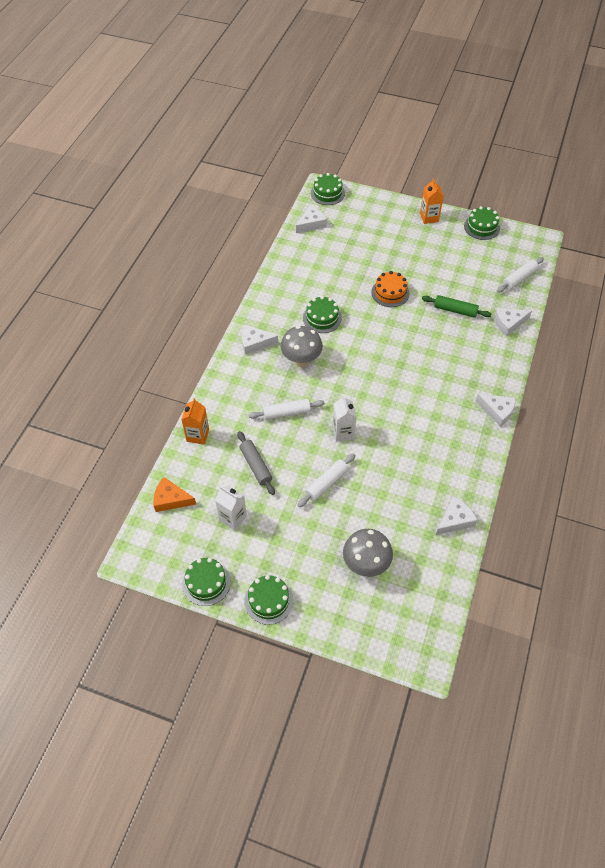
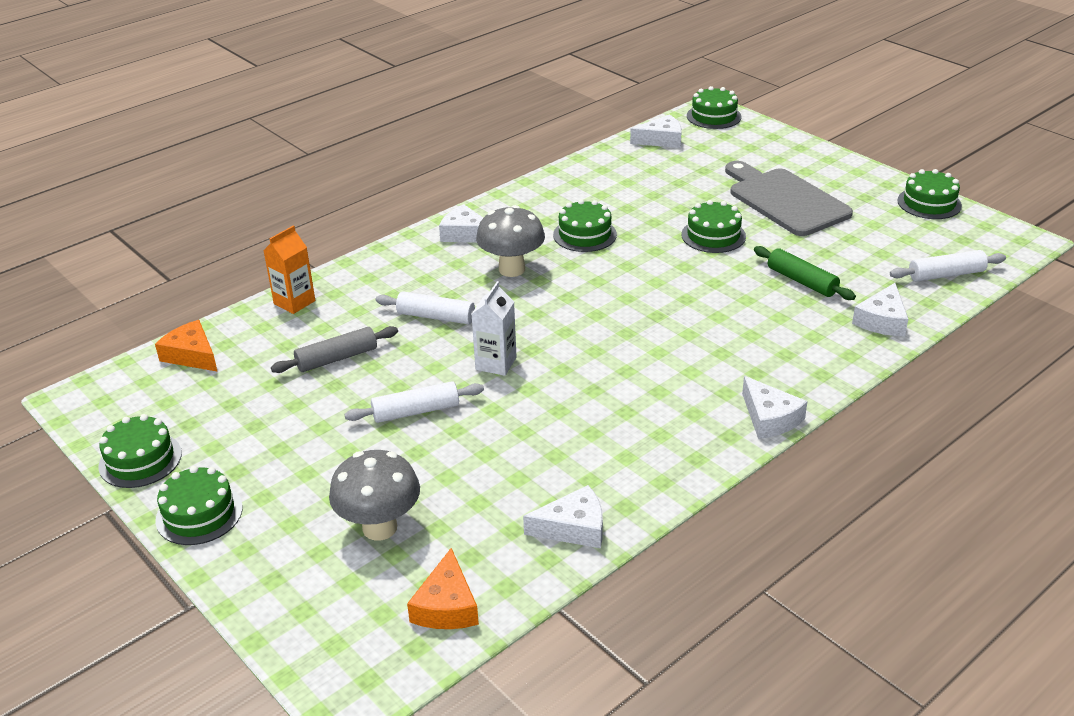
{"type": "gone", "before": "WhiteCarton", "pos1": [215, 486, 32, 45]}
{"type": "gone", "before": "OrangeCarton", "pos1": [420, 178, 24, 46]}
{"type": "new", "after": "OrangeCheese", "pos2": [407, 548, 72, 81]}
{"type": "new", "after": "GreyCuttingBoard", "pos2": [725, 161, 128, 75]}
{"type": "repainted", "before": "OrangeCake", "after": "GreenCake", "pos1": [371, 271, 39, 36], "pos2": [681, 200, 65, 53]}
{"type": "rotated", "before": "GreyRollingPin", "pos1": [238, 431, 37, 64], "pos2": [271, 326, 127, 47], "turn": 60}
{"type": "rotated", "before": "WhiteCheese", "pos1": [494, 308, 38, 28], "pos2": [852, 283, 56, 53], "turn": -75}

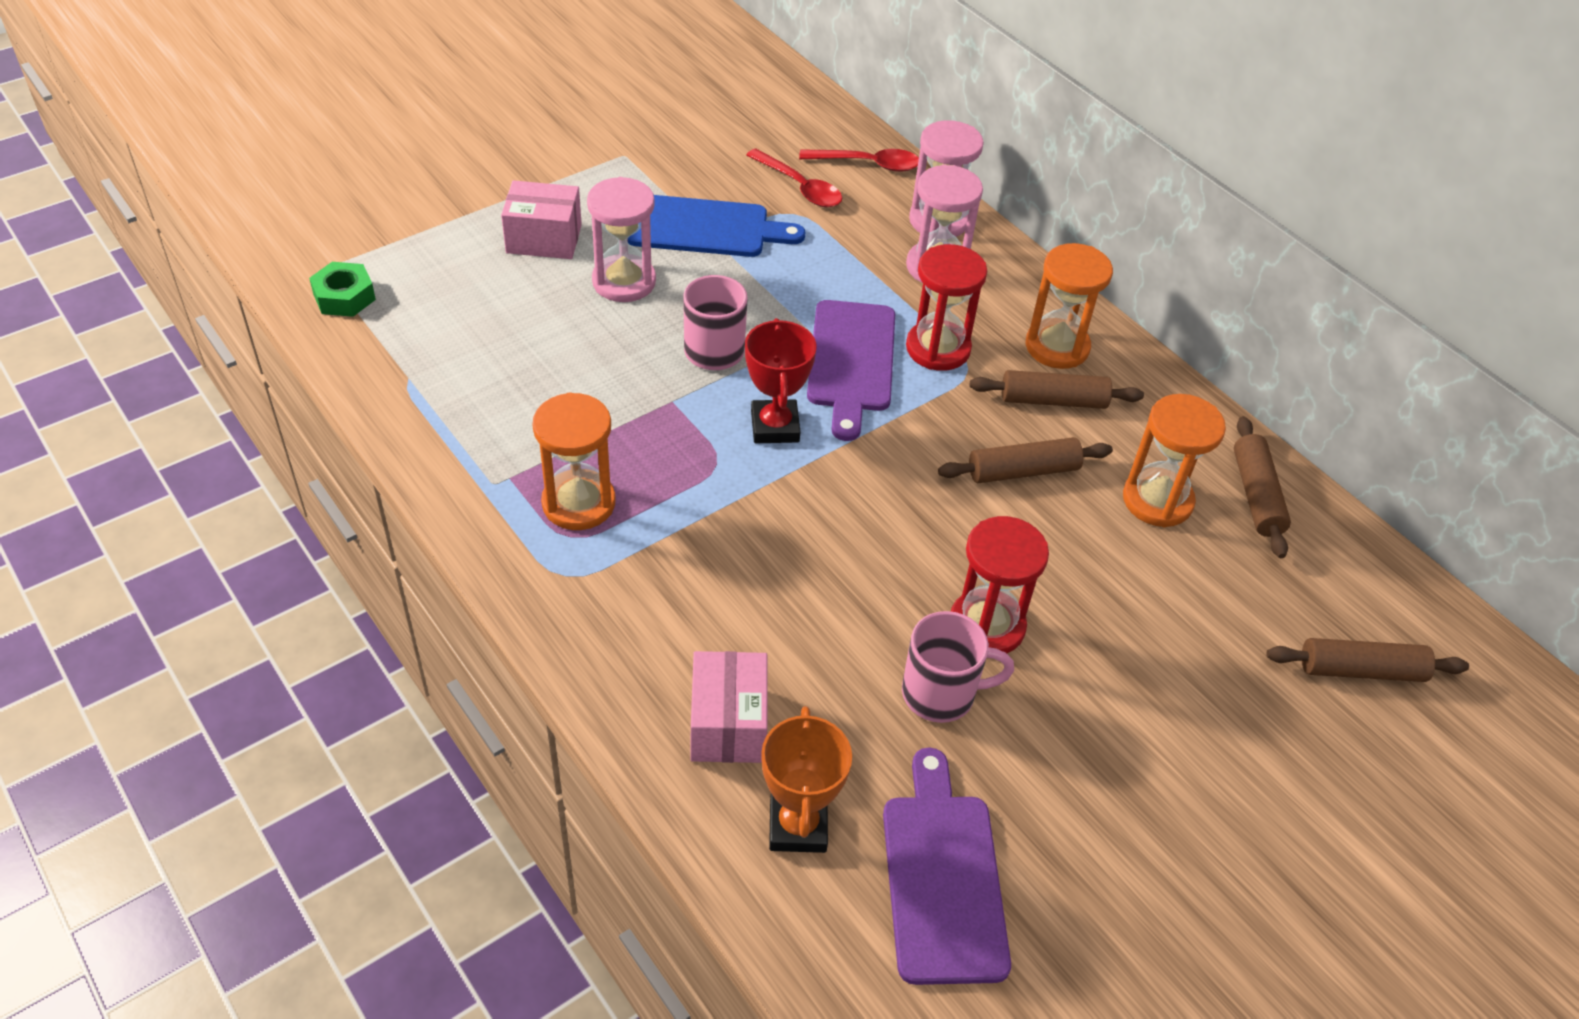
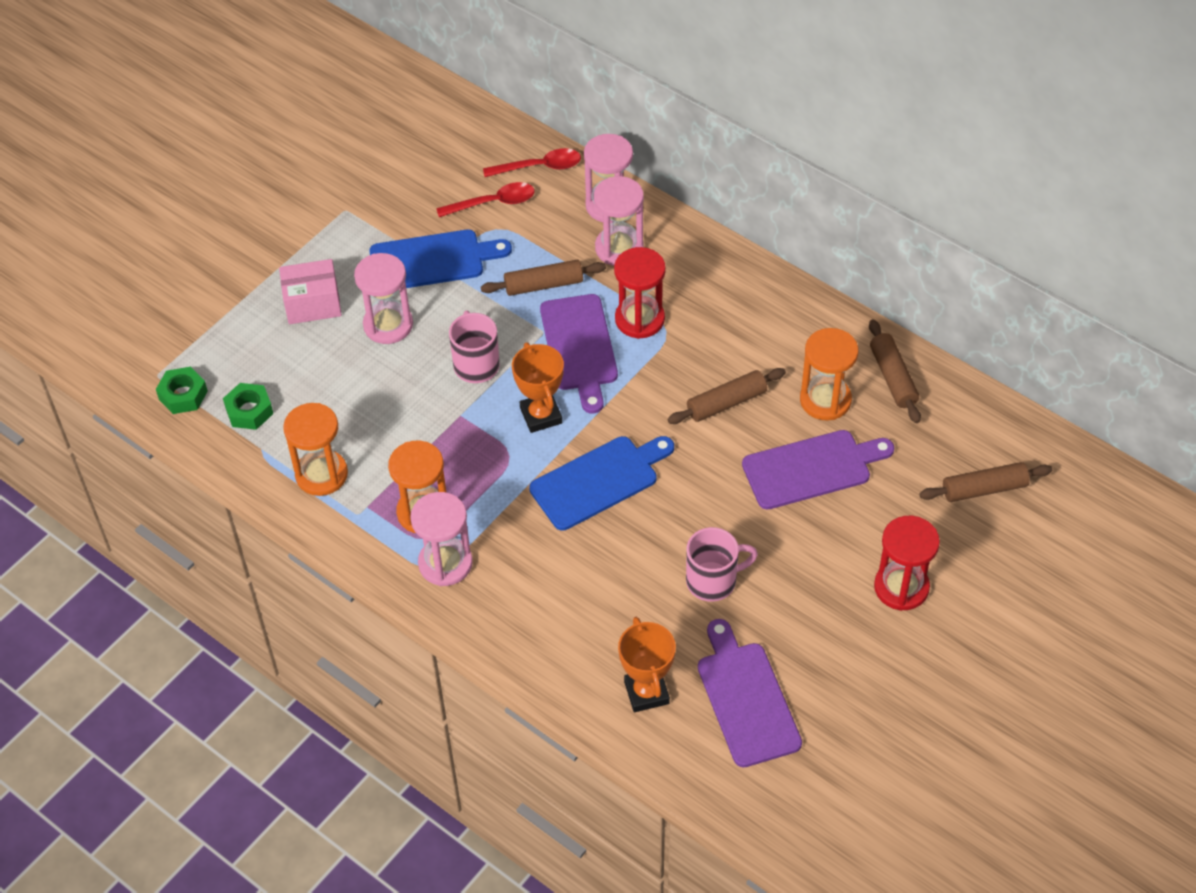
{"type": "gone", "before": "PinkBox", "pos1": [690, 651, 78, 112]}
{"type": "new", "after": "GreenNut", "pos2": [223, 383, 50, 47]}
{"type": "new", "after": "PinkHourglass", "pos2": [410, 492, 63, 94]}
{"type": "new", "after": "BlueCuttingBoard", "pos2": [529, 436, 145, 94]}
{"type": "new", "after": "PurpleCuttingBoard", "pos2": [742, 430, 152, 80]}
{"type": "shifted", "before": "RedHourglass", "pos1": [951, 516, 98, 137], "pos2": [874, 516, 66, 95]}
{"type": "shifted", "before": "BrownRollingPin", "pos1": [970, 370, 174, 39], "pos2": [481, 260, 125, 36]}
{"type": "shifted", "before": "OrangeHourglass", "pos1": [1025, 243, 88, 126], "pos2": [283, 403, 65, 93]}
{"type": "repainted", "before": "RedTrophy", "after": "OrangeTrophy", "pos1": [745, 318, 71, 125], "pos2": [512, 342, 52, 91]}
{"type": "rotated", "before": "RedSpoon", "pos1": [746, 149, 96, 59], "pos2": [436, 182, 99, 35], "turn": -45}

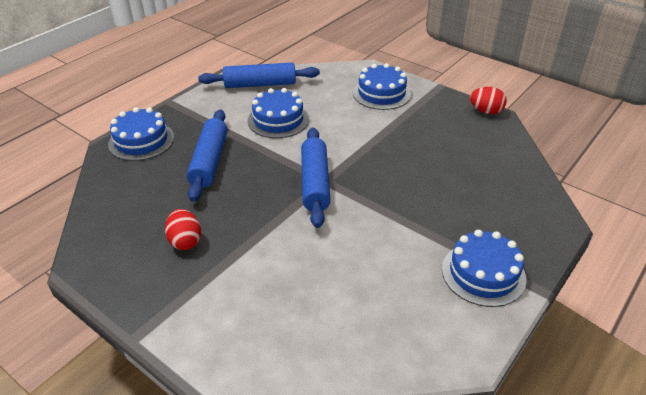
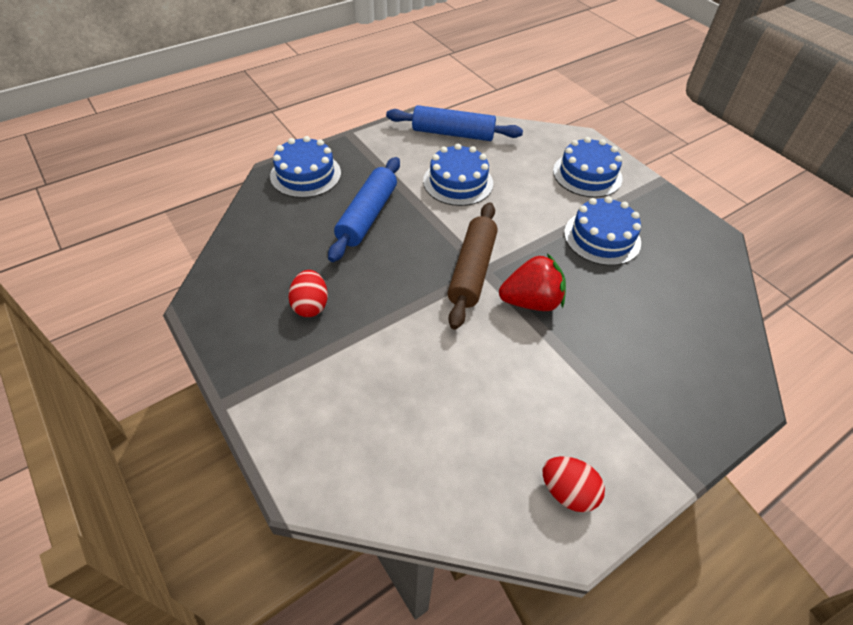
{"type": "new", "after": "RedStrawberry", "pos2": [499, 253, 67, 58]}
{"type": "shifted", "before": "BlueCake", "pos1": [442, 230, 84, 77], "pos2": [564, 196, 77, 70]}
{"type": "shifted", "before": "RedEgg", "pos1": [470, 87, 37, 27], "pos2": [543, 456, 62, 56]}
{"type": "repainted", "before": "BlueRollingPin", "after": "BrownRollingPin", "pos1": [301, 128, 30, 100], "pos2": [447, 202, 51, 128]}

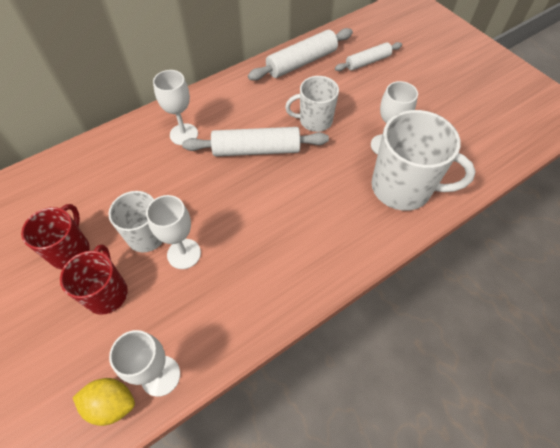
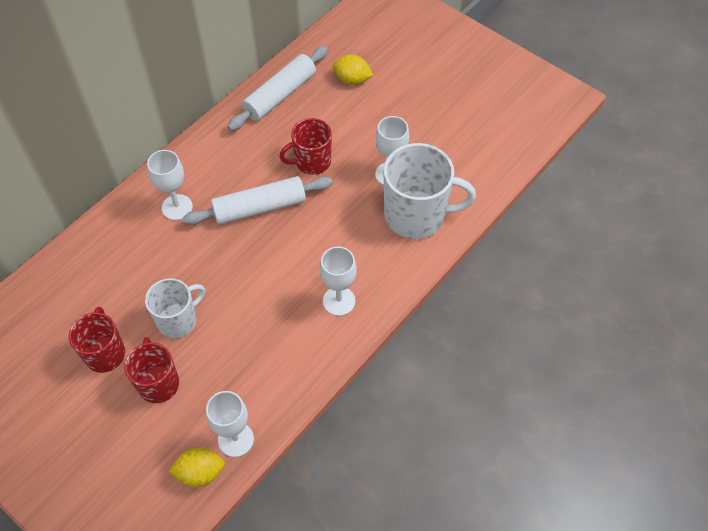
{"type": "shifted", "before": "WhiteGoblet", "pos1": [146, 195, 55, 74], "pos2": [320, 246, 37, 70]}
{"type": "swapped", "before": "WhiteRollingPin", "after": "YellowLemon", "pos1": [335, 42, 67, 29], "pos2": [333, 55, 40, 30]}
{"type": "repainted", "before": "WhiteMug", "after": "RedMug", "pos1": [285, 76, 54, 56], "pos2": [279, 118, 53, 57]}

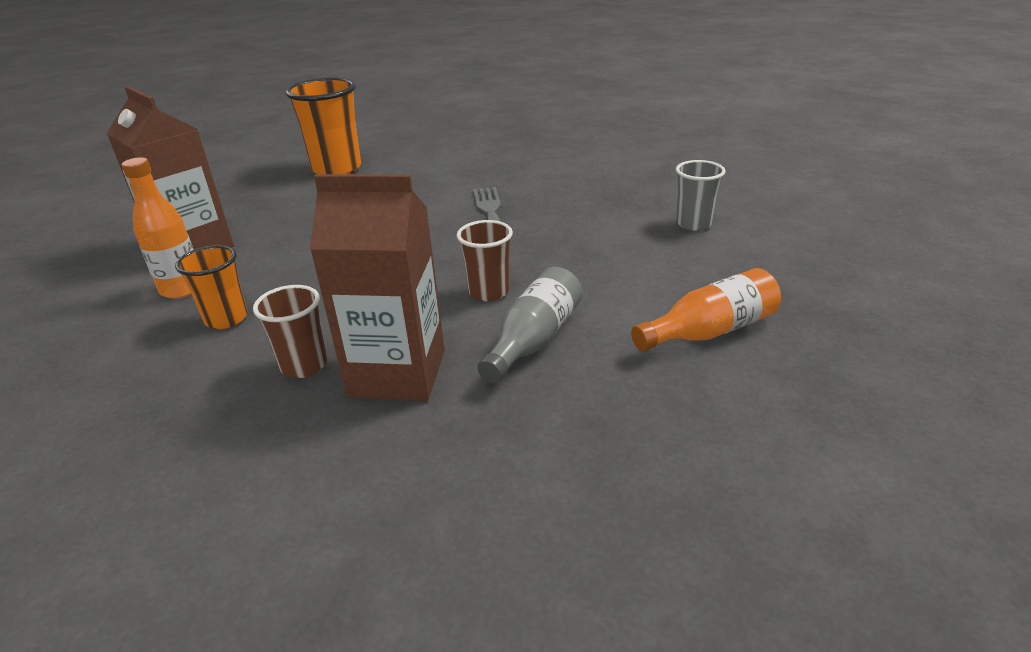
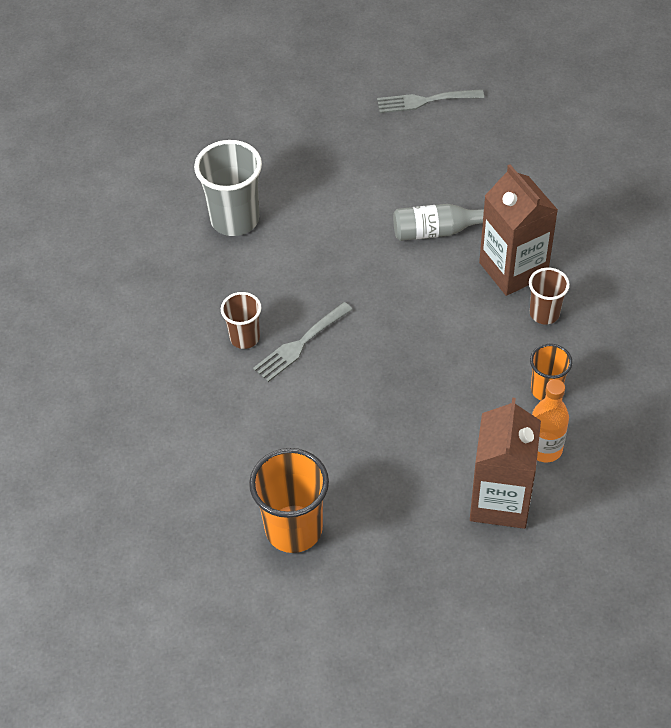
{"type": "gone", "before": "OrangeBottle", "pos1": [631, 268, 150, 83]}
{"type": "new", "after": "GreyFork", "pos2": [377, 89, 107, 24]}
{"type": "shifted", "before": "BrownCup", "pos1": [456, 220, 57, 82], "pos2": [221, 292, 40, 57]}
{"type": "scaled", "before": "GreyCup", "pos1": [676, 160, 49, 71], "pos2": [194, 140, 68, 96], "scale": 1.73}

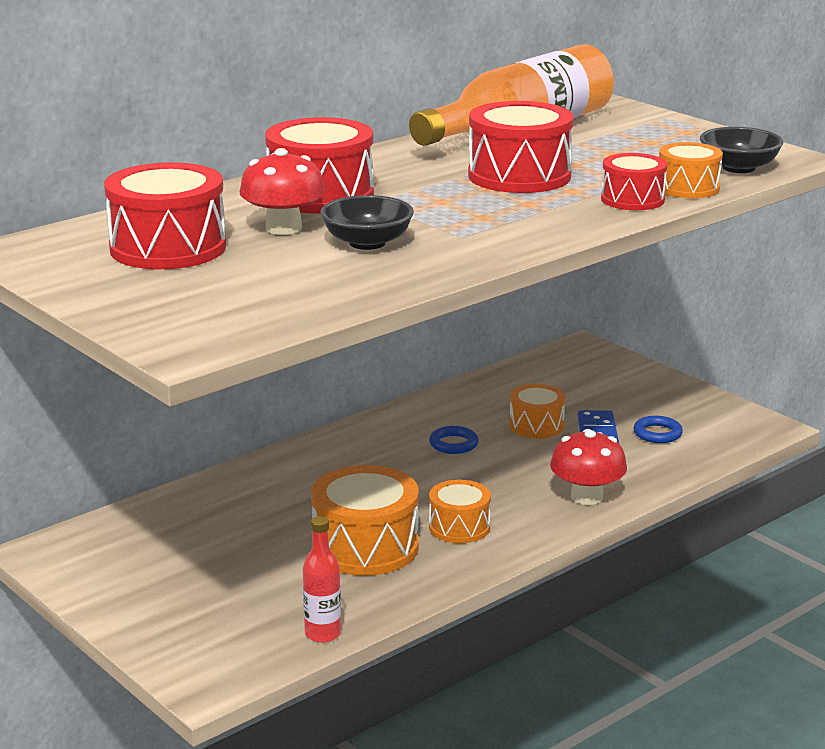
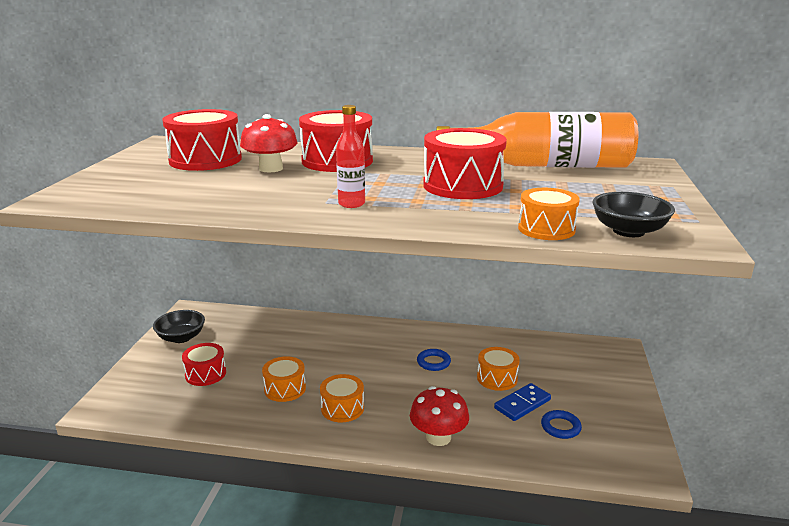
{"type": "shifted", "before": "RedBottle", "pos1": [303, 516, 38, 127], "pos2": [336, 105, 29, 103]}
{"type": "shifted", "before": "BlackBowl", "pos1": [320, 195, 94, 55], "pos2": [153, 310, 52, 33]}
{"type": "shifted", "before": "RedDrum", "pos1": [601, 153, 66, 57], "pos2": [182, 343, 44, 43]}
{"type": "scaled", "before": "OrangeDrum", "pos1": [311, 465, 108, 111], "pos2": [262, 356, 44, 46], "scale": 0.59}

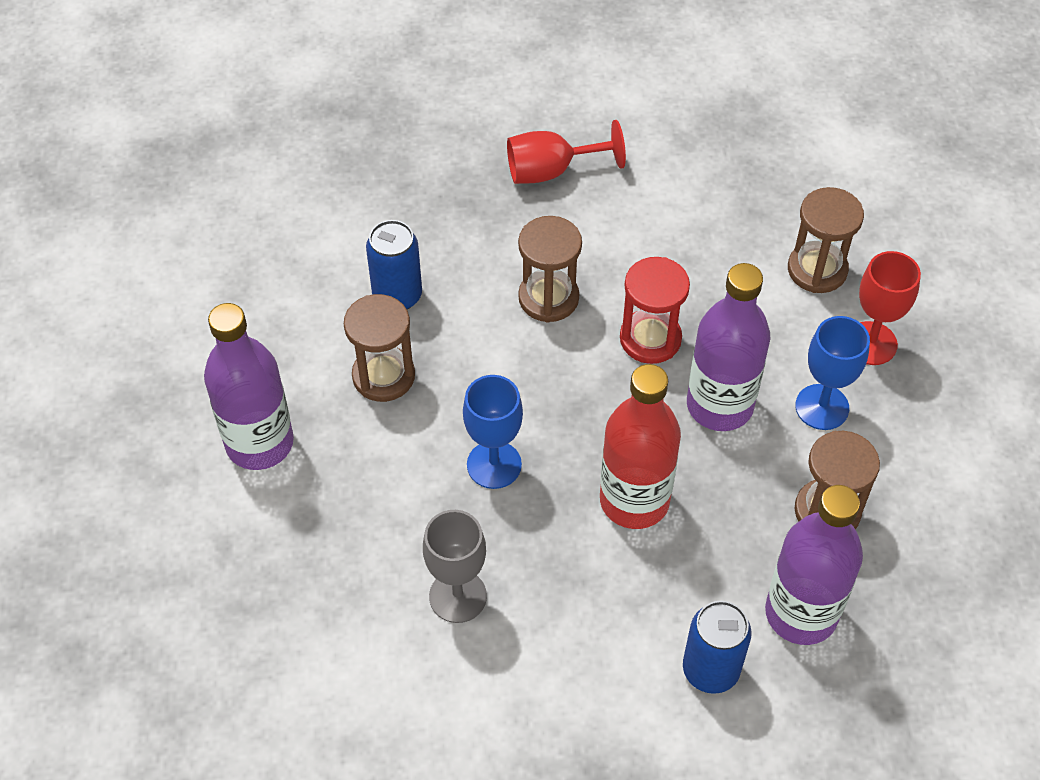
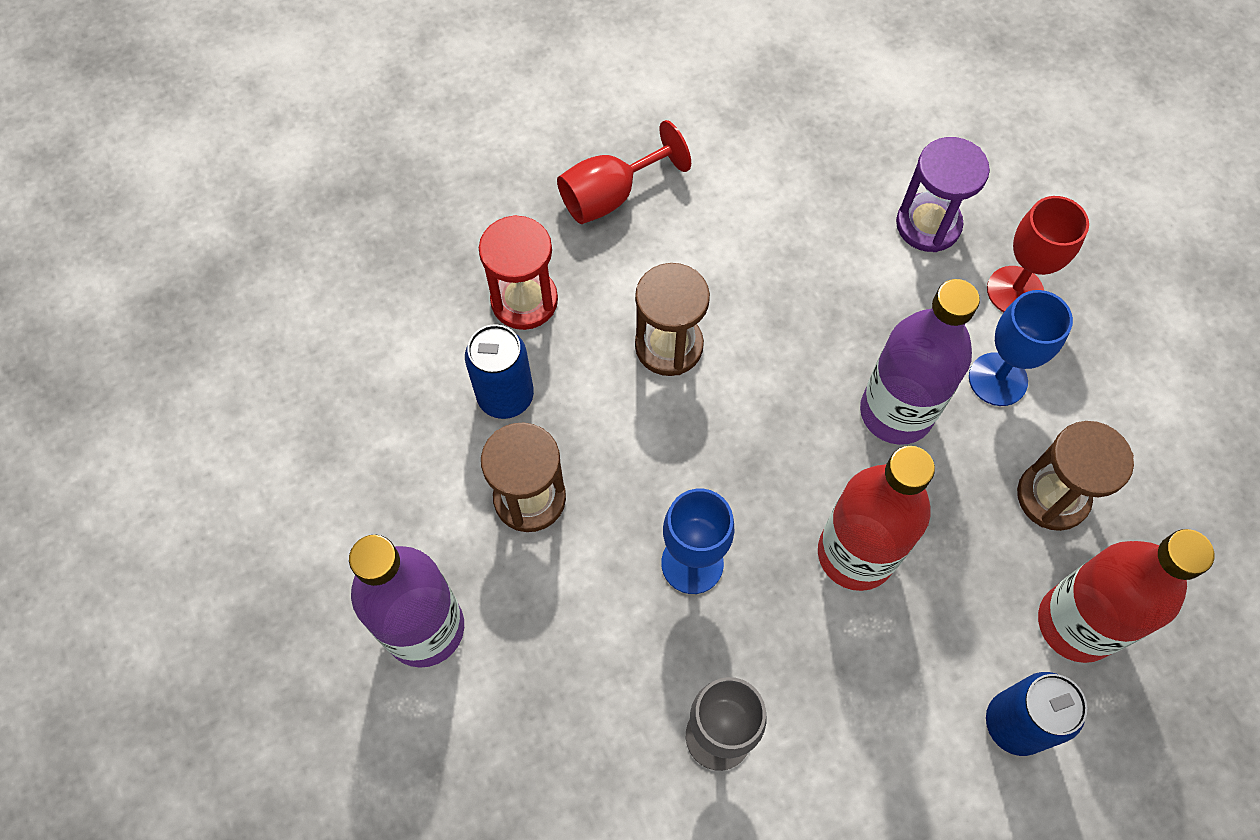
{"type": "shifted", "before": "RedHourglass", "pos1": [620, 257, 70, 107], "pos2": [479, 215, 79, 115]}
{"type": "repainted", "before": "PurpleBottle", "after": "RedBottle", "pos1": [765, 485, 98, 160], "pos2": [1038, 529, 176, 134]}
{"type": "repainted", "before": "BrownHourglass", "after": "PurpleHourglass", "pos1": [788, 187, 76, 106], "pos2": [896, 137, 94, 115]}

